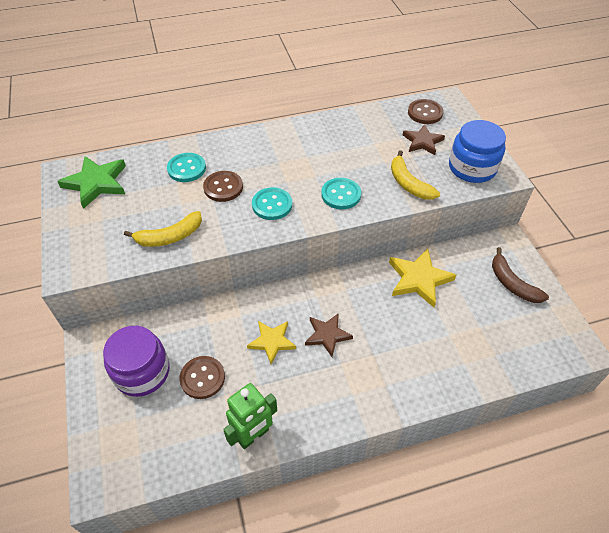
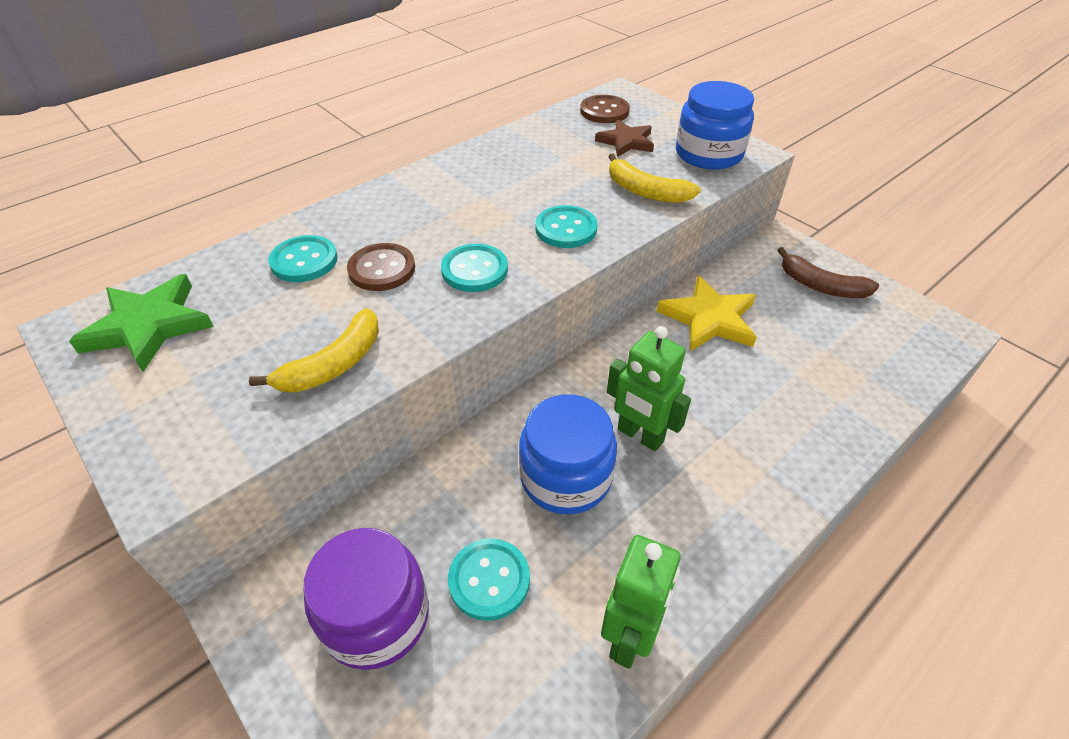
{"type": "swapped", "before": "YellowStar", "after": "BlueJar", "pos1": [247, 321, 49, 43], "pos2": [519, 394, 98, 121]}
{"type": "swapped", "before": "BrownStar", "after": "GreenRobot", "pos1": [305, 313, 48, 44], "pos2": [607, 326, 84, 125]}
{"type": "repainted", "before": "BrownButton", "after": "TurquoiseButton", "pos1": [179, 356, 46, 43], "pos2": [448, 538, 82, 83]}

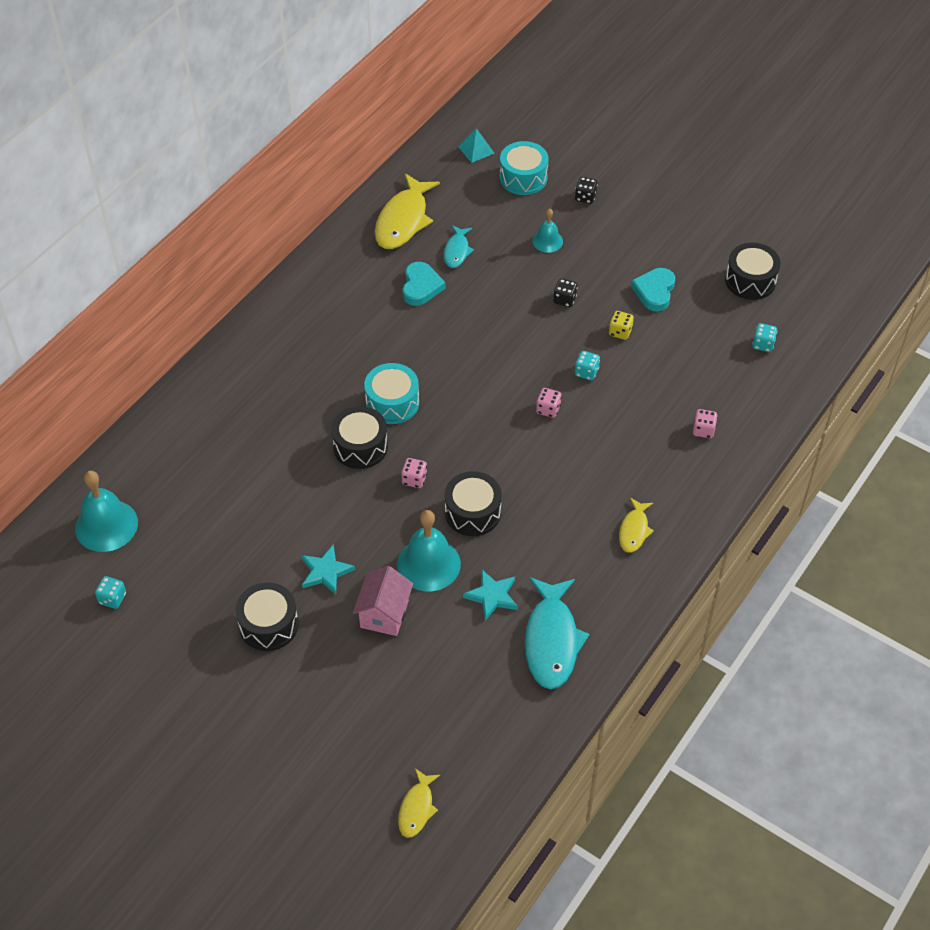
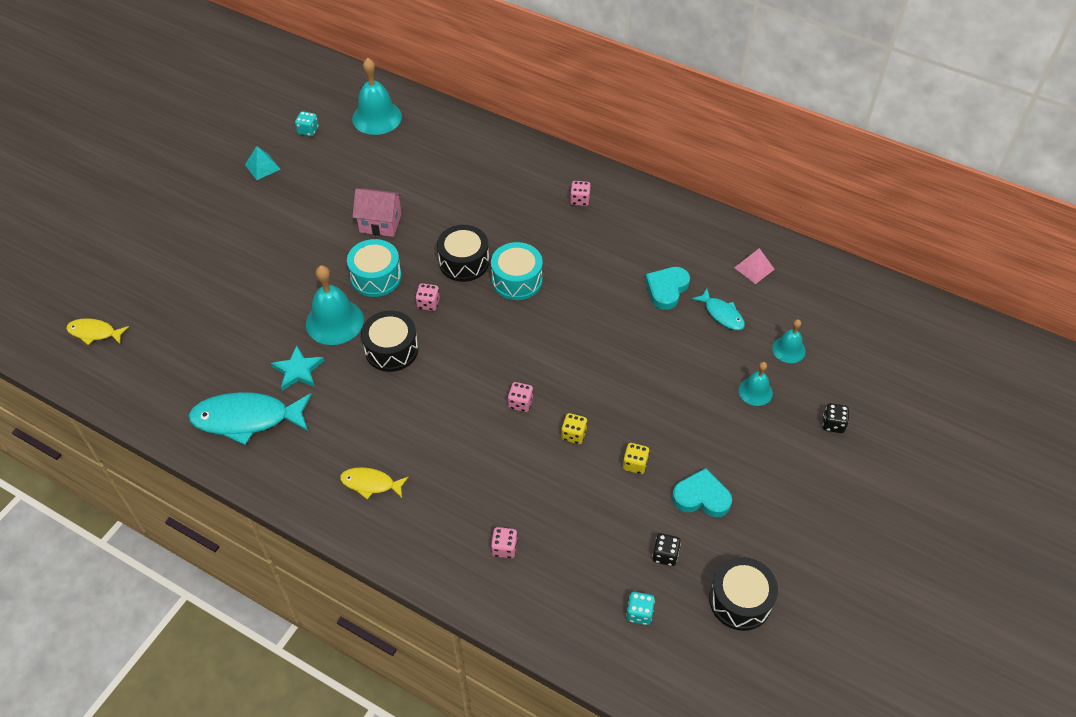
{"type": "gone", "before": "BlackDrum", "pos1": [236, 582, 62, 69]}
{"type": "gone", "before": "TurquoiseStar", "pos1": [301, 544, 54, 51]}
{"type": "new", "after": "PinkDice", "pos2": [570, 181, 21, 25]}
{"type": "new", "after": "TurquoiseBell", "pos2": [772, 319, 34, 44]}
{"type": "shifted", "before": "PinkHouse", "pos1": [353, 566, 60, 70], "pos2": [353, 188, 49, 49]}
{"type": "shifted", "before": "TurquoisePyramid", "pos1": [458, 128, 37, 35], "pos2": [245, 146, 36, 34]}
{"type": "shifted", "before": "TurquoiseDrum", "pos1": [500, 141, 49, 54], "pos2": [347, 239, 55, 58]}
{"type": "shifted", "before": "BlackDice", "pos1": [553, 279, 25, 28], "pos2": [652, 533, 29, 33]}
{"type": "swapped", "before": "YellowFish", "after": "PinkPyramid", "pos1": [375, 173, 65, 76], "pos2": [734, 248, 41, 36]}
{"type": "repainted", "before": "TurquoiseDice", "after": "YellowDice", "pos1": [575, 351, 25, 29], "pos2": [561, 413, 27, 31]}
{"type": "rotated", "before": "TurquoiseHeart", "pos1": [403, 262, 43, 44], "pos2": [645, 267, 45, 43], "turn": 120}
{"type": "rotated", "before": "TurquoiseFish", "pos1": [443, 225, 31, 43], "pos2": [692, 289, 53, 41], "turn": -135}

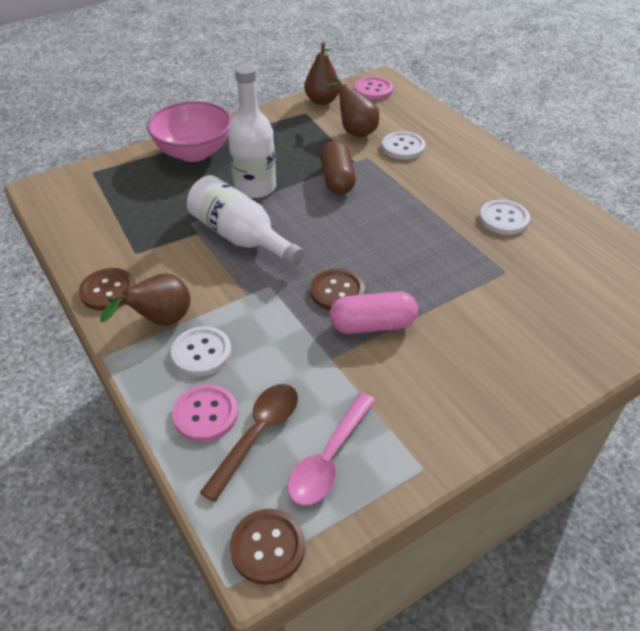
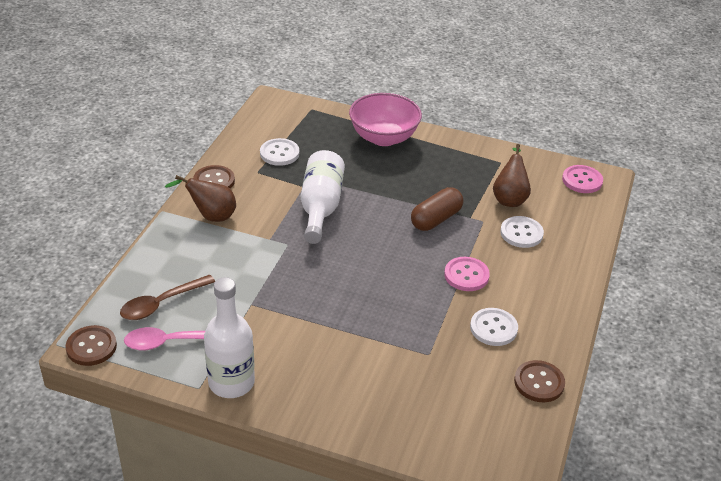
{"type": "gone", "before": "BrownPear", "pos1": [304, 42, 36, 63]}
{"type": "gone", "before": "PinkCapsule", "pos1": [330, 291, 88, 43]}
{"type": "shifted", "before": "WhiteButton", "pos1": [171, 326, 61, 50], "pos2": [260, 138, 39, 28]}
{"type": "shifted", "before": "PinkButton", "pos1": [172, 384, 66, 58], "pos2": [444, 257, 46, 34]}
{"type": "shifted", "before": "WhiteBottle", "pos1": [228, 64, 48, 134], "pos2": [204, 277, 51, 121]}
{"type": "shifted", "before": "BrownButton", "pos1": [310, 269, 55, 41], "pos2": [514, 360, 51, 42]}
{"type": "rotated", "before": "BrownSpoon", "pos1": [199, 384, 99, 118], "pos2": [120, 274, 95, 46], "turn": 150}

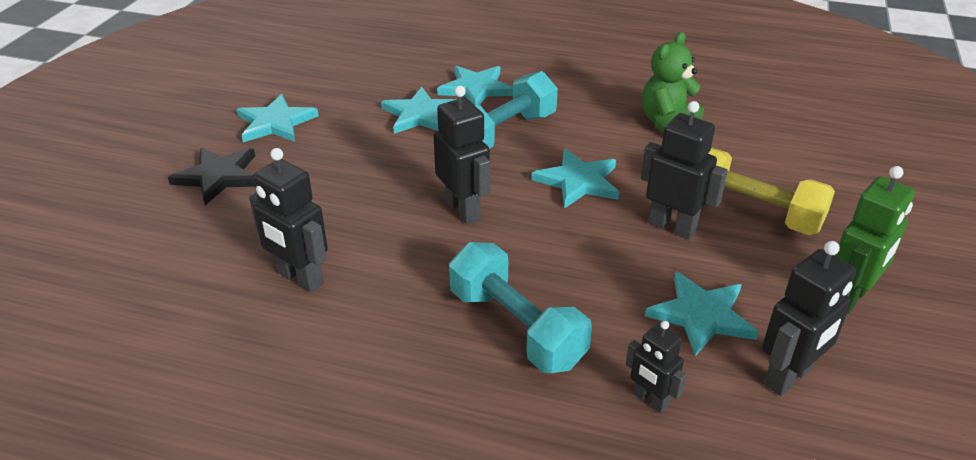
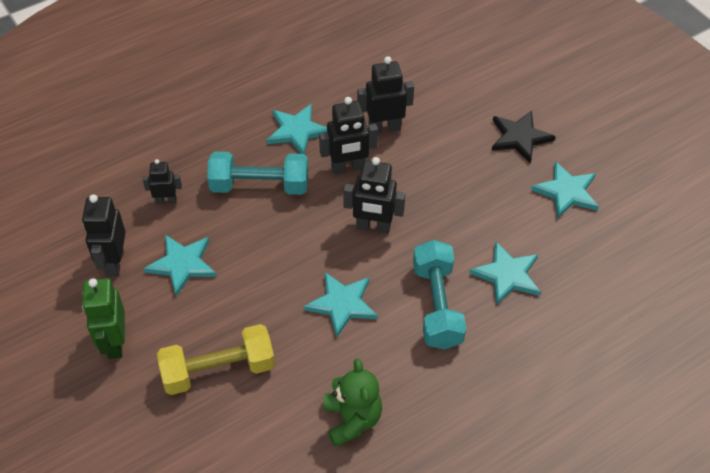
{"type": "shifted", "before": "TurquoiseStar", "pos1": [437, 66, 76, 39], "pos2": [267, 104, 60, 50]}
{"type": "shifted", "before": "BlackRobot", "pos1": [641, 101, 87, 138], "pos2": [319, 97, 59, 78]}

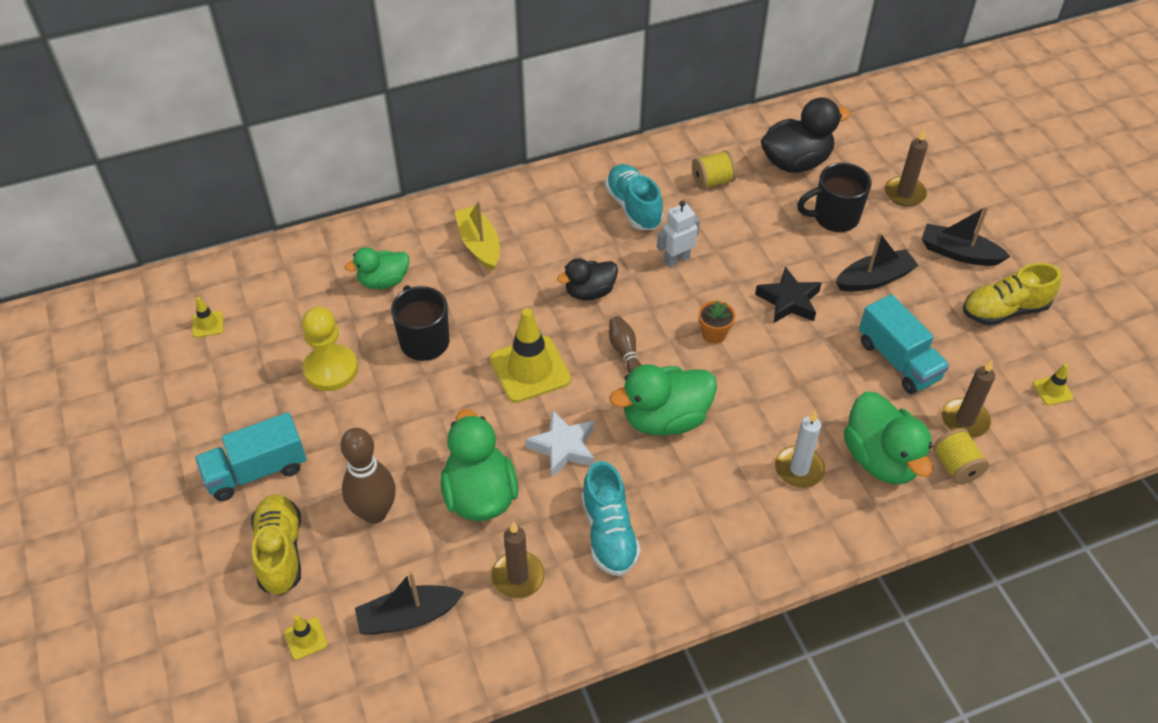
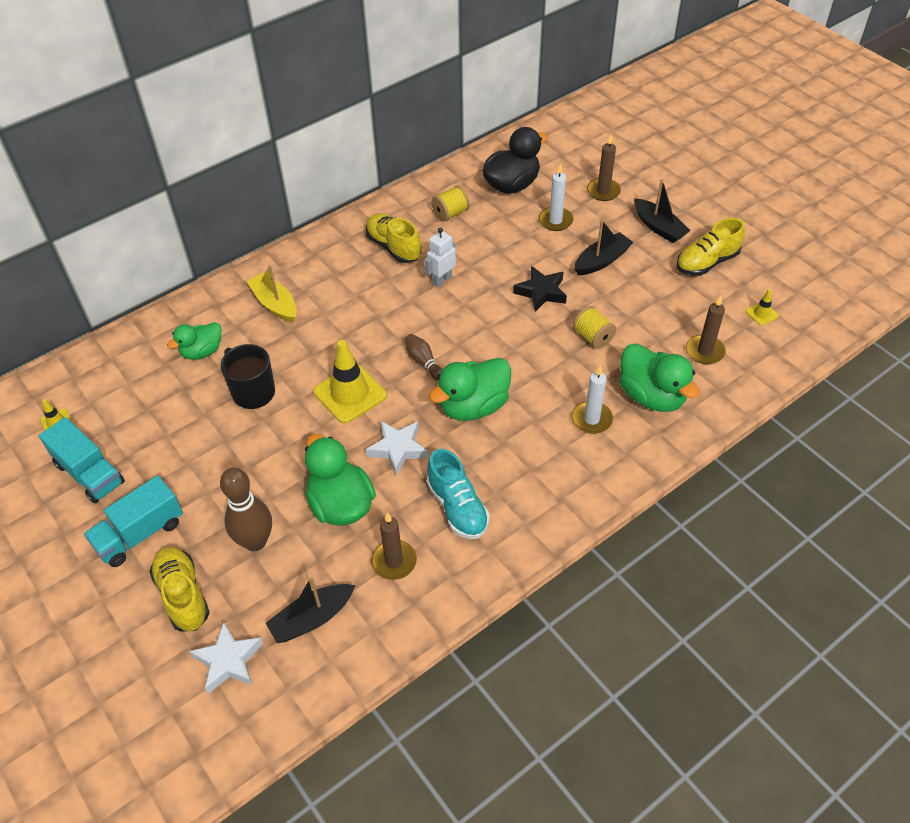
{"type": "gone", "before": "YellowPawn", "pos1": [302, 307, 56, 84]}
{"type": "gone", "before": "BlackDuck", "pos1": [557, 258, 61, 42]}
{"type": "gone", "before": "OrangeFlowerPot", "pos1": [699, 300, 36, 44]}
{"type": "shifted", "before": "TurquoiseTruck", "pos1": [859, 294, 90, 100], "pos2": [39, 417, 86, 86]}
{"type": "shifted", "before": "YellowSpool", "pos1": [933, 428, 56, 57], "pos2": [573, 306, 43, 43]}
{"type": "swapped", "before": "YellowTrafficCone", "after": "WhiteStar", "pos1": [284, 615, 44, 45], "pos2": [189, 622, 74, 72]}
{"type": "swapped", "before": "BlackMug", "after": "WhiteCandle", "pos1": [797, 163, 75, 69], "pos2": [539, 163, 34, 68]}
{"type": "repainted", "before": "TurquoiseShoe", "after": "YellowShoe", "pos1": [605, 164, 58, 66], "pos2": [366, 213, 55, 50]}
{"type": "rotated", "before": "BlackBoat", "pos1": [922, 206, 89, 60], "pos2": [634, 179, 57, 64], "turn": -135}

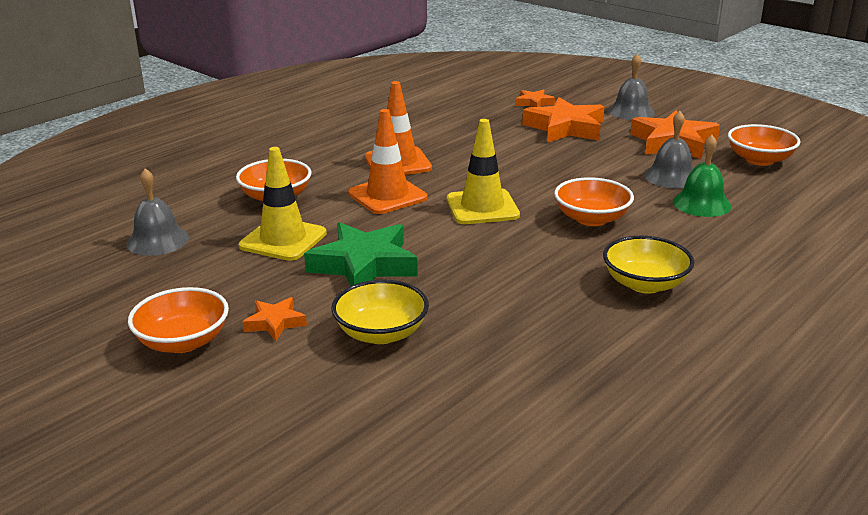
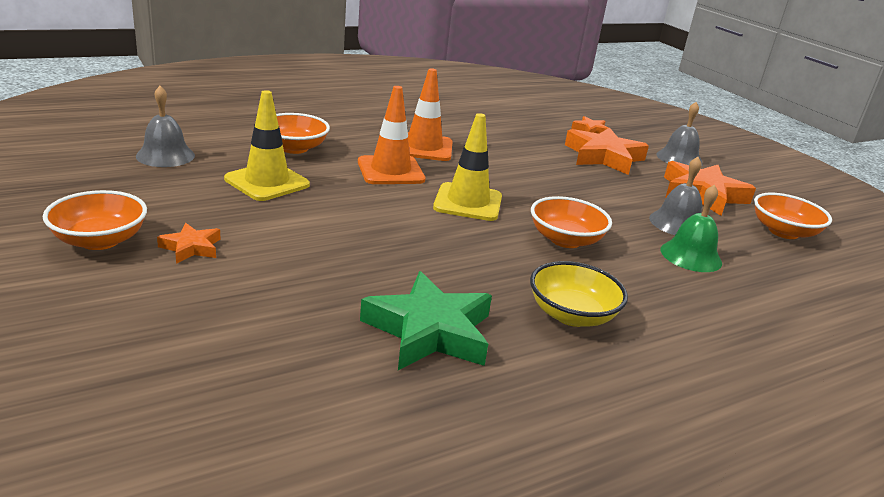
{"type": "gone", "before": "YellowBowl", "pos1": [331, 280, 98, 64]}
{"type": "shifted", "before": "GreenStar", "pos1": [304, 222, 114, 64], "pos2": [360, 271, 132, 99]}

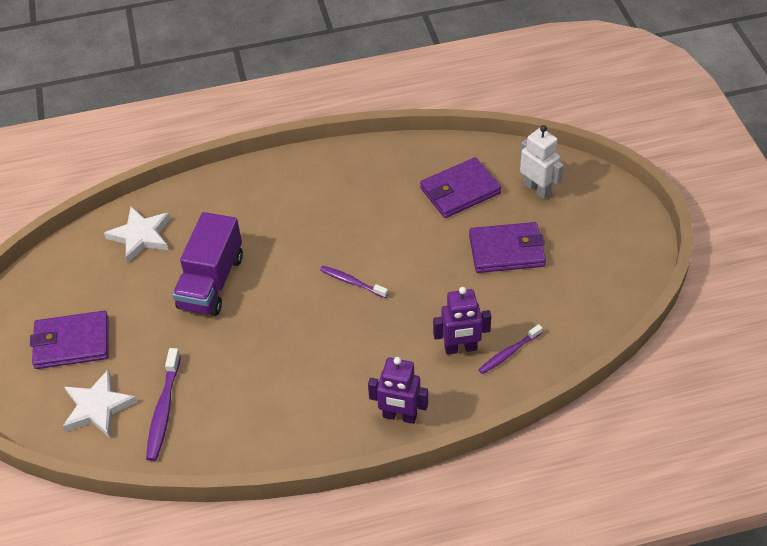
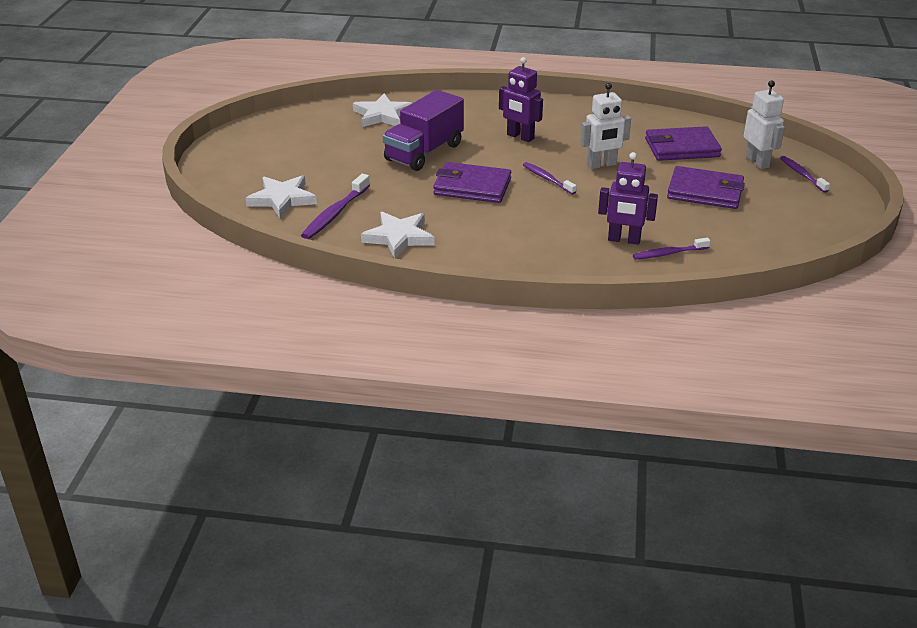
{"type": "new", "after": "WhiteStar", "pos2": [361, 212, 74, 46]}
{"type": "new", "after": "WhiteRobot", "pos2": [580, 83, 51, 86]}
{"type": "new", "after": "PurpleToothbrush", "pos2": [780, 156, 50, 37]}
{"type": "shifted", "before": "PurpleWallet", "pos1": [30, 311, 79, 58], "pos2": [433, 162, 78, 41]}
{"type": "shifted", "before": "PurpleRobot", "pos1": [368, 357, 60, 67], "pos2": [499, 57, 44, 85]}

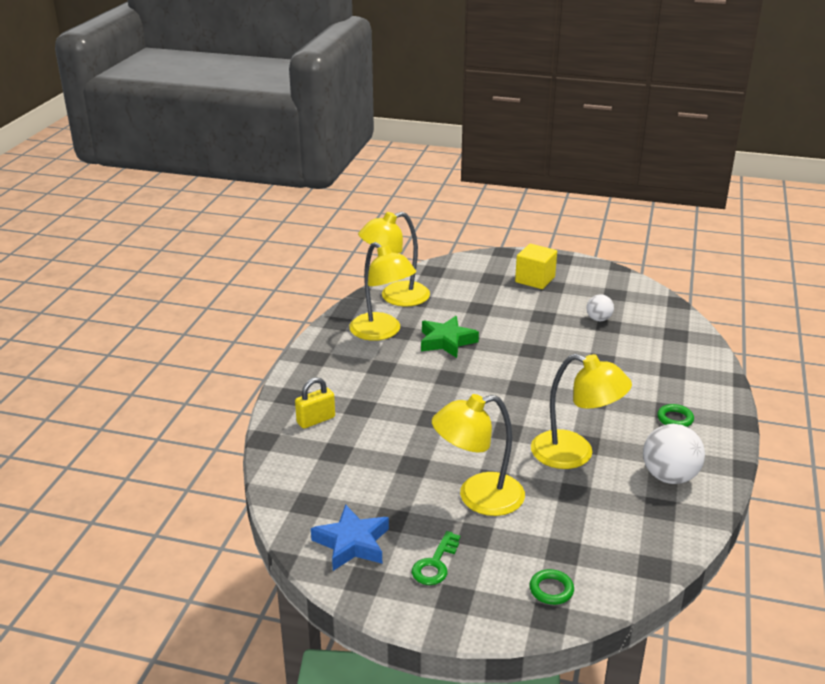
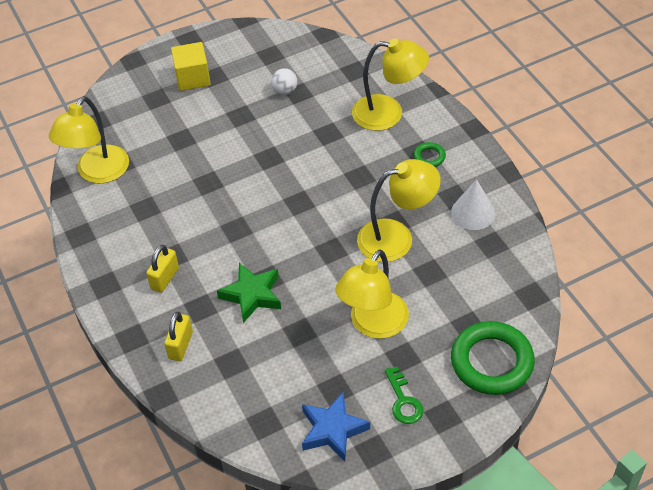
{"type": "new", "after": "YellowPadlock", "pos2": [146, 245, 33, 48]}
{"type": "shifted", "before": "YellowLamp", "pos1": [349, 242, 67, 99], "pos2": [352, 38, 77, 93]}
{"type": "shifted", "before": "GreenStar", "pos1": [421, 316, 58, 42], "pos2": [217, 263, 64, 60]}
{"type": "swapped", "before": "WhiteBall", "after": "WhiteCone", "pos1": [643, 424, 62, 60], "pos2": [451, 179, 44, 51]}
{"type": "scaled", "before": "GreenRing", "pos1": [529, 569, 45, 36], "pos2": [451, 321, 84, 74], "scale": 2.26}

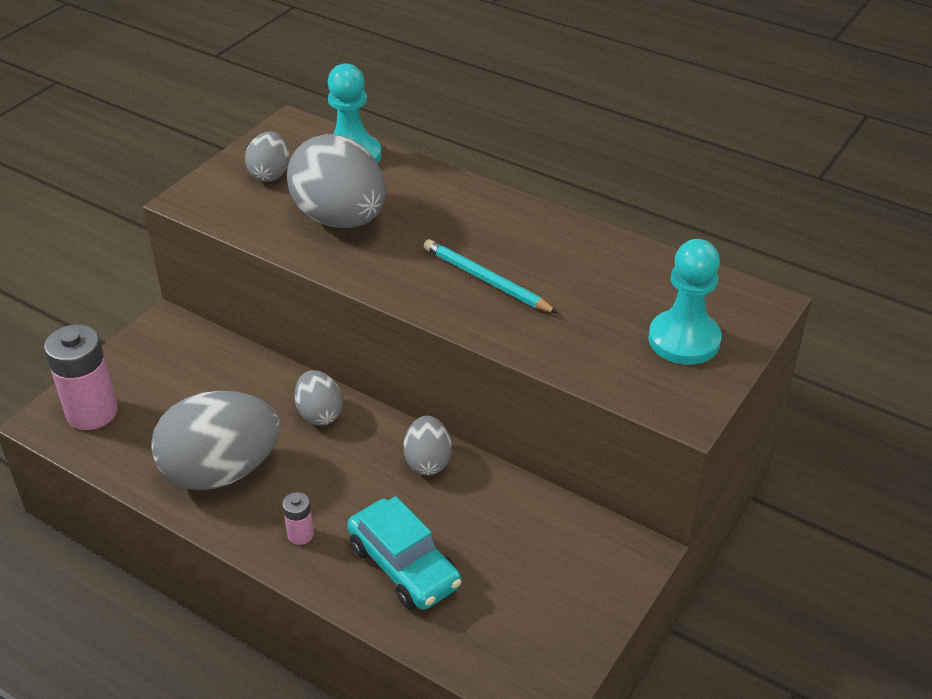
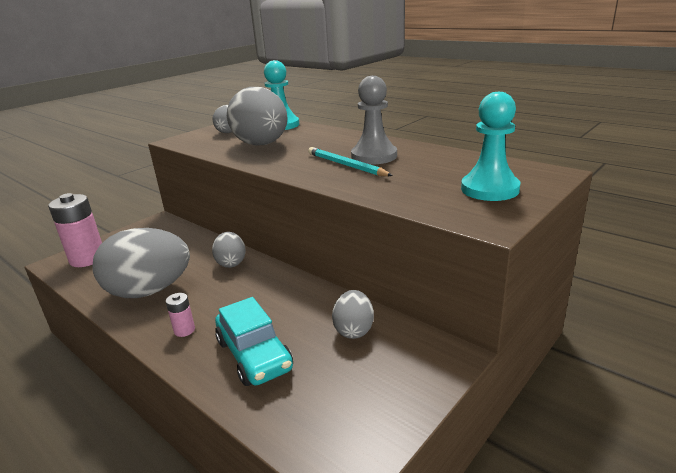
{"type": "new", "after": "GreyPawn", "pos2": [351, 76, 46, 89]}
{"type": "shifted", "before": "GreyEgg", "pos1": [403, 416, 49, 59], "pos2": [332, 290, 42, 49]}

